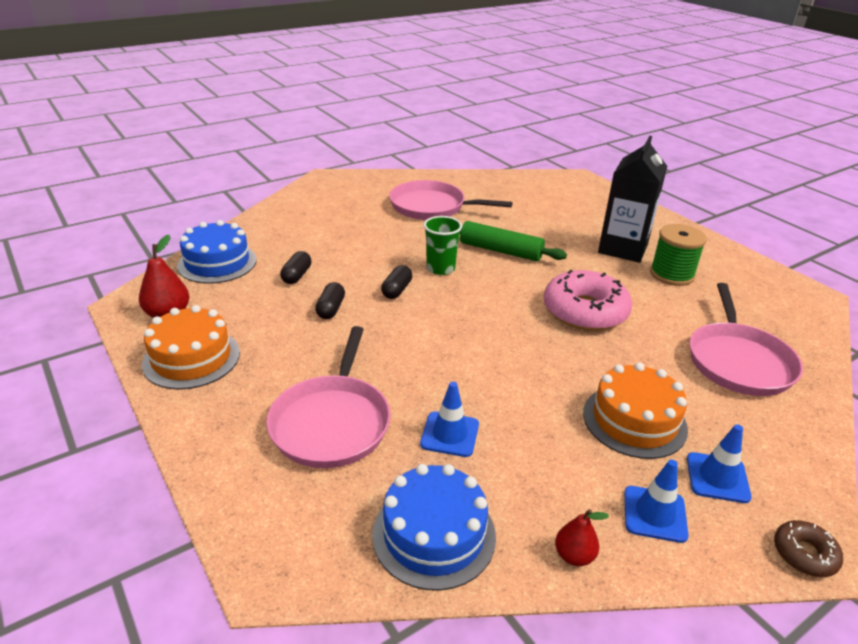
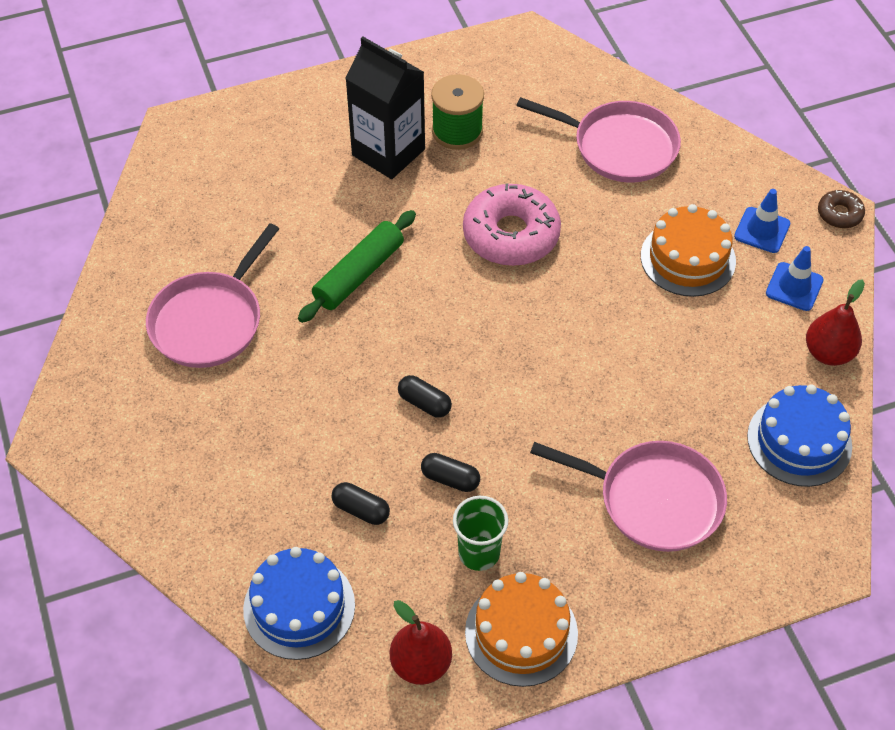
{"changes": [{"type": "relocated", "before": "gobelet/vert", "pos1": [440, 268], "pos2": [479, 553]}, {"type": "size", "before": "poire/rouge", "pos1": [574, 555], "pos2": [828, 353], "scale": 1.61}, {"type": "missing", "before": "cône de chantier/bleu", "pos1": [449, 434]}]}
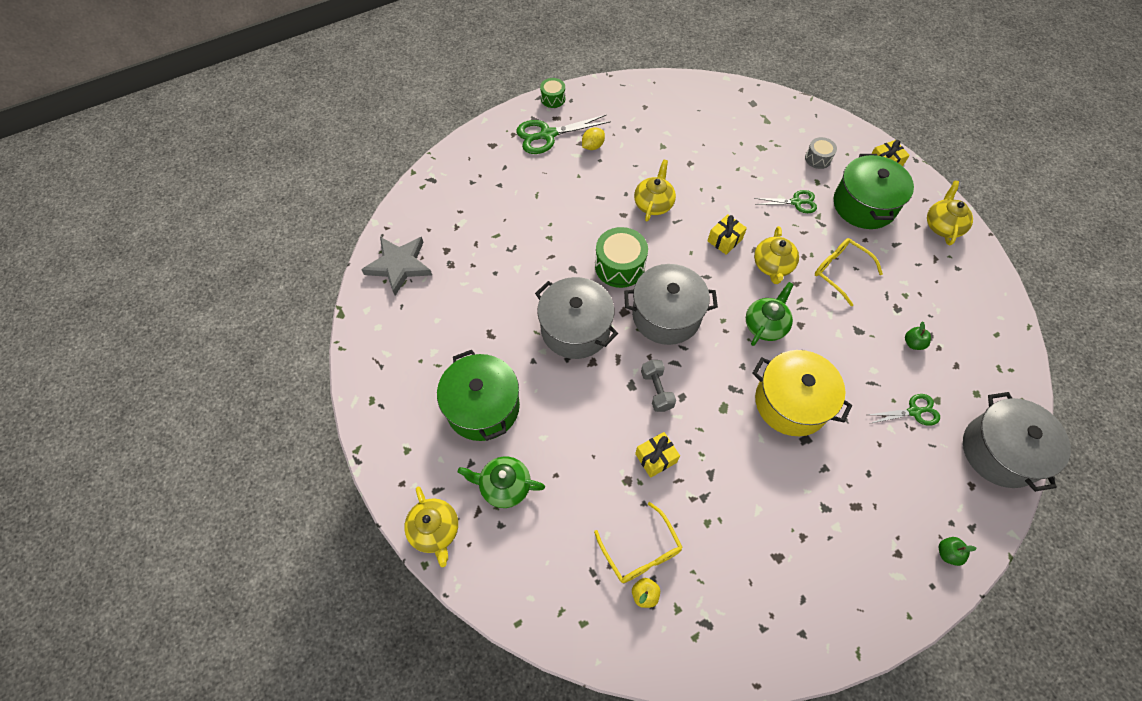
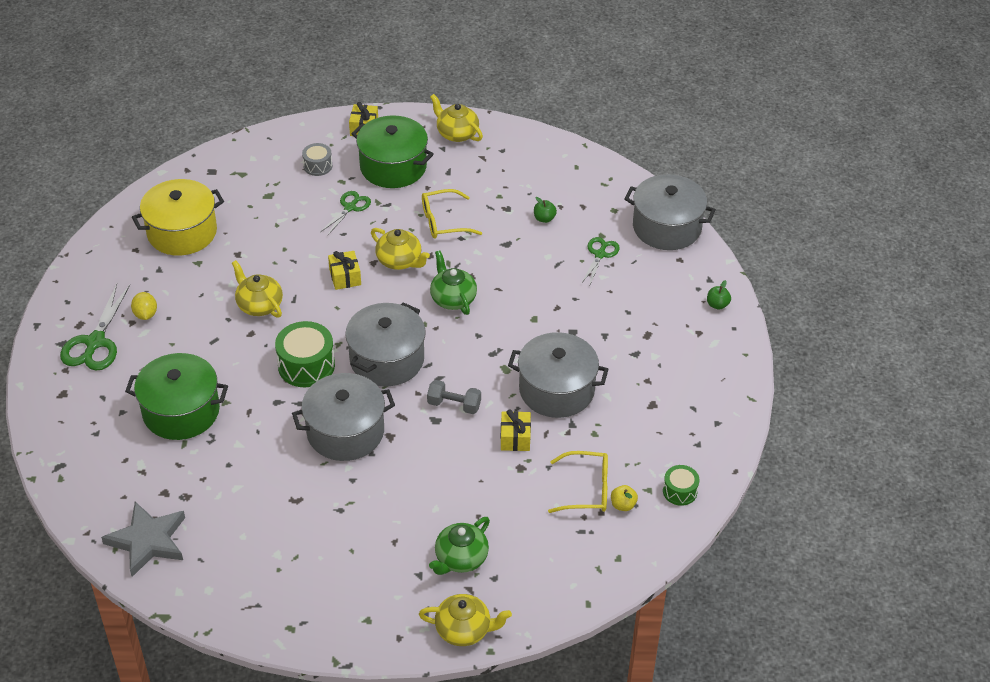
{"changes": [{"type": "relocated", "before": "marmite/vert", "pos1": [482, 407], "pos2": [181, 411]}, {"type": "relocated", "before": "marmite/jaune", "pos1": [791, 402], "pos2": [182, 232]}, {"type": "appeared", "after": "marmite/gris", "pos2": [556, 390]}, {"type": "relocated", "before": "tambour/vert", "pos1": [553, 99], "pos2": [680, 491]}]}
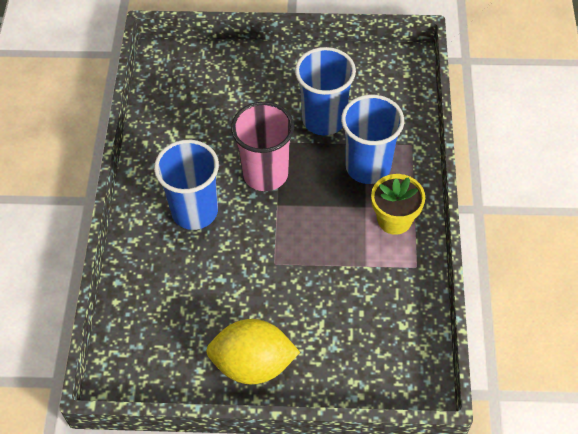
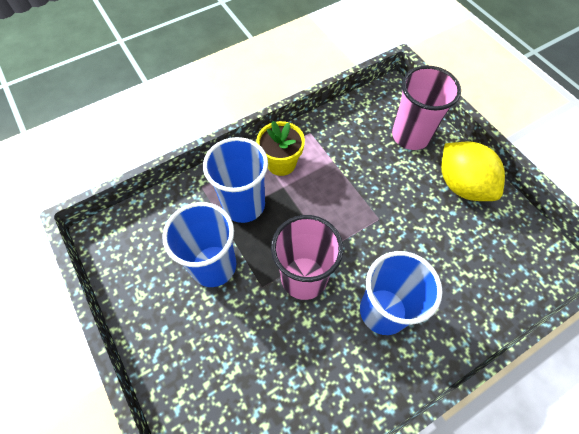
{"changes": [{"type": "appeared", "after": "gobelet/rose", "pos2": [411, 135]}]}
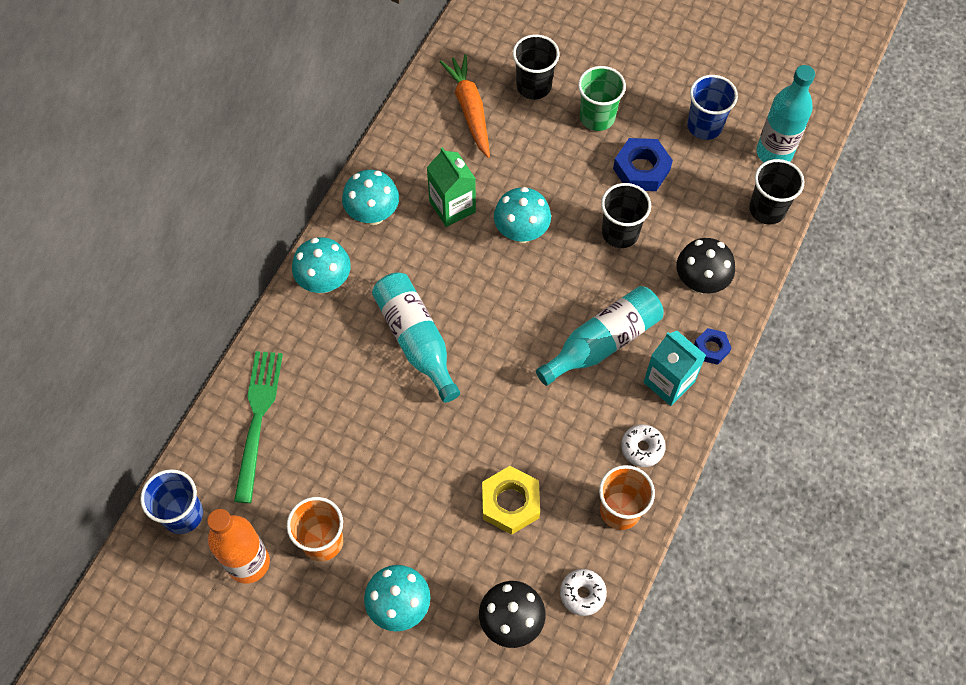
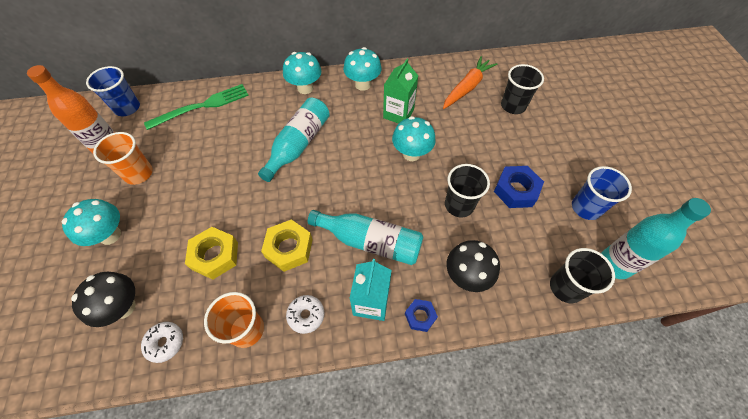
{"changes": [{"type": "appeared", "after": "écrou/jaune", "pos2": [289, 248]}, {"type": "missing", "before": "gobelet/vert", "pos1": [597, 117]}]}
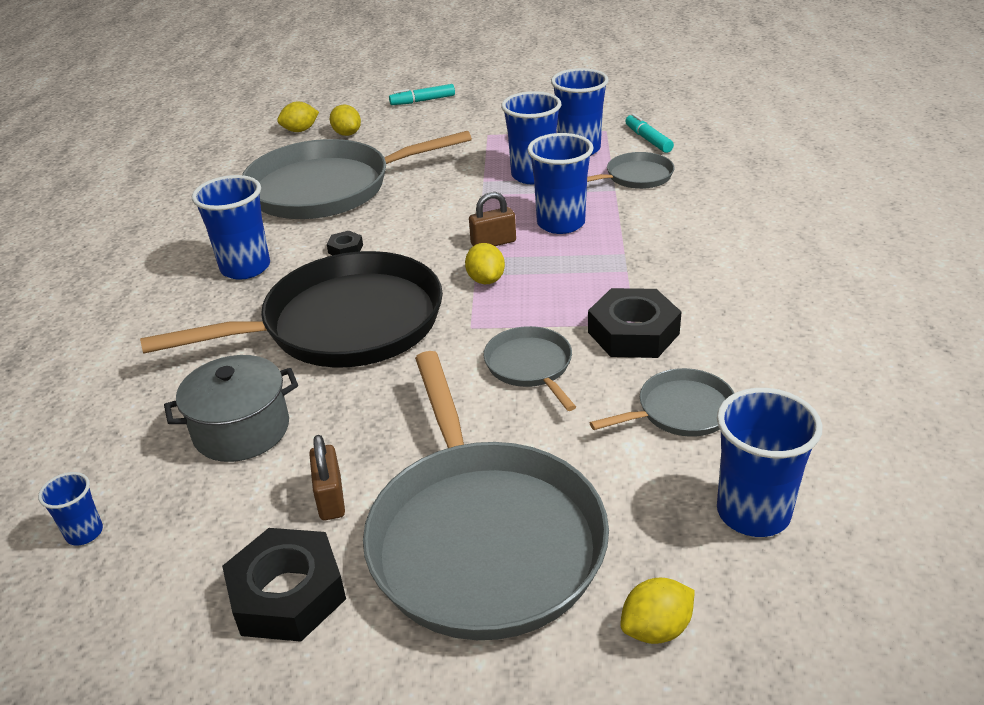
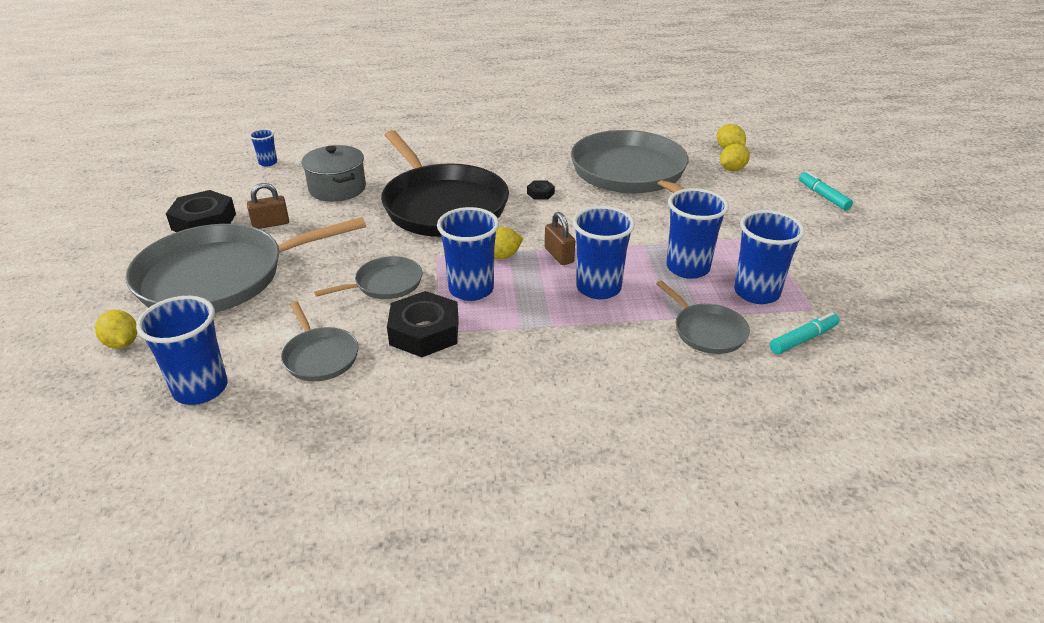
{"changes": [{"type": "relocated", "before": "gobelet/bleu", "pos1": [245, 268], "pos2": [471, 289]}]}
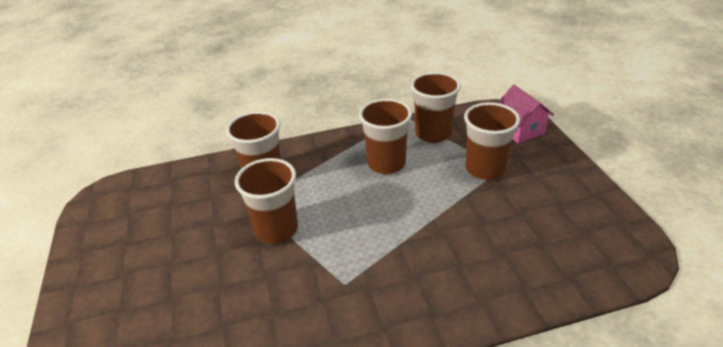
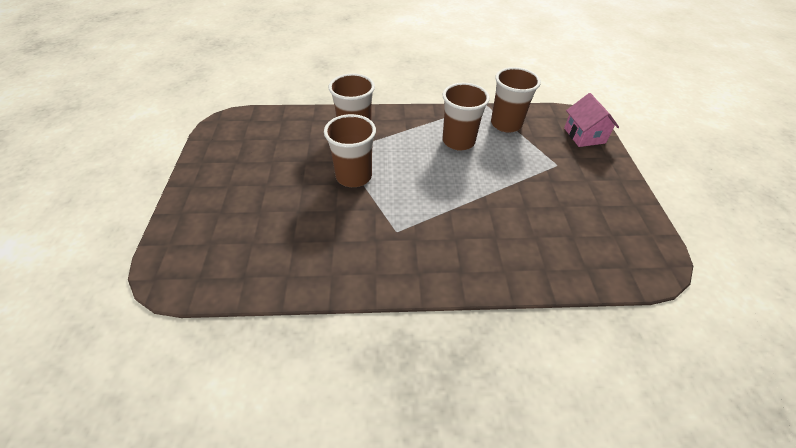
{"changes": [{"type": "missing", "before": "gobelet/marron", "pos1": [485, 169]}]}
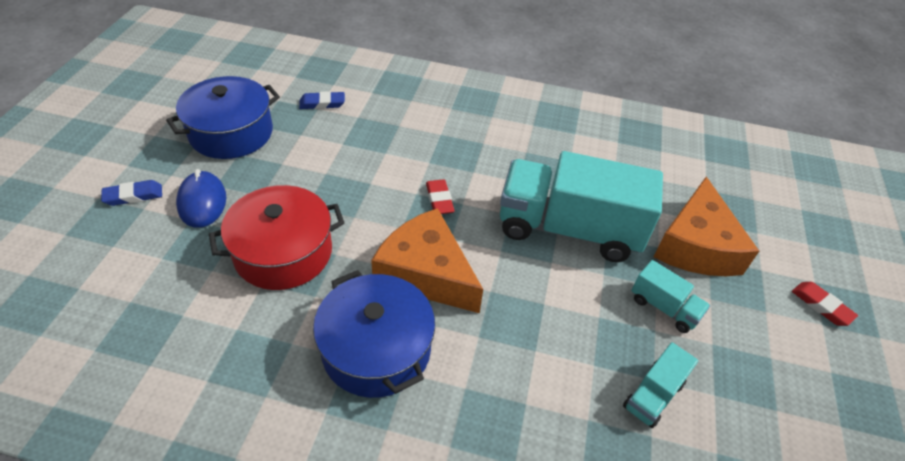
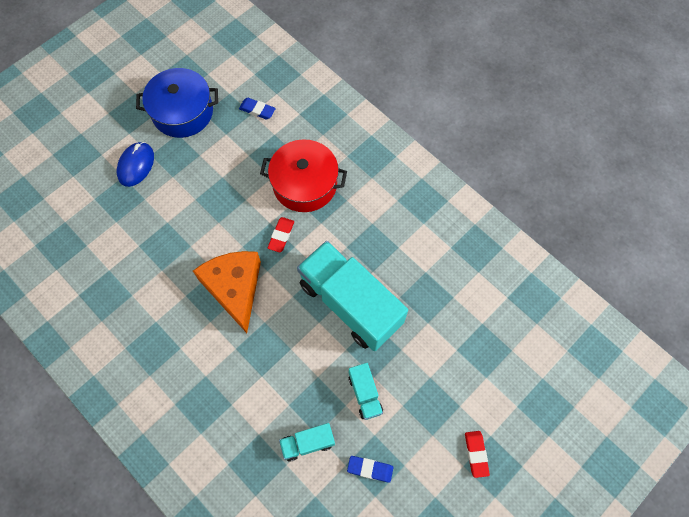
{"changes": [{"type": "relocated", "before": "marmite/rouge", "pos1": [283, 252], "pos2": [305, 184]}, {"type": "relocated", "before": "gomme/bleu", "pos1": [133, 196], "pos2": [370, 469]}, {"type": "missing", "before": "marmite/bleu", "pos1": [376, 349]}, {"type": "missing", "before": "fromage/orange", "pos1": [696, 246]}]}
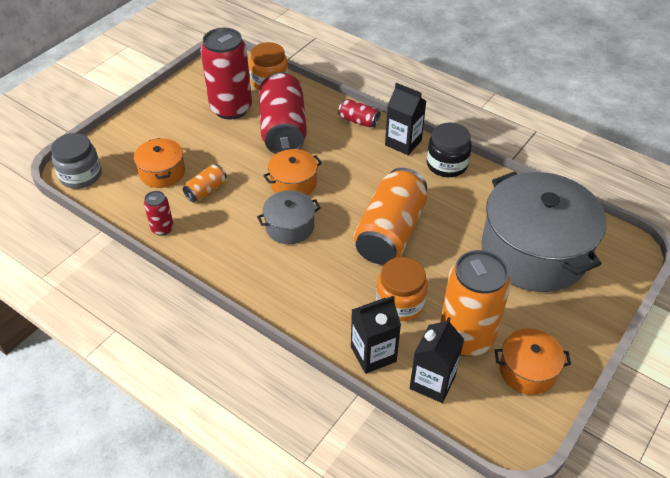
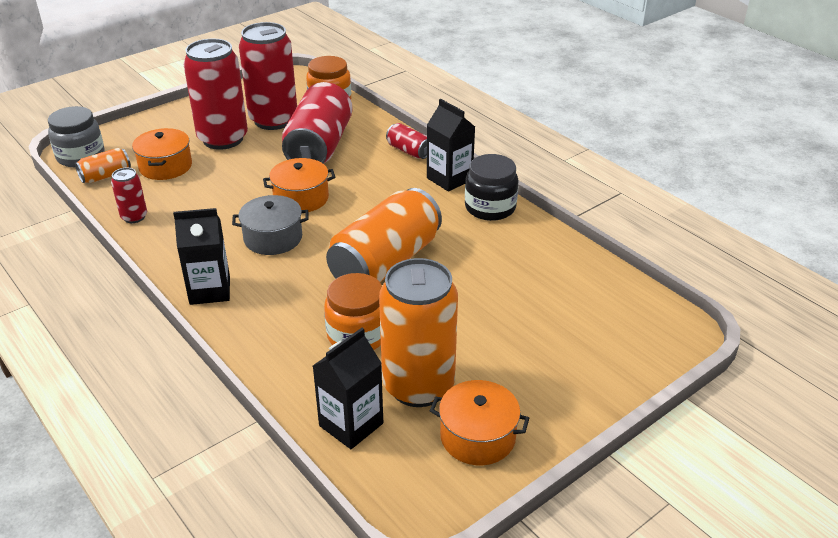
{"changes": [{"type": "relocated", "before": "canette/orange", "pos1": [206, 190], "pos2": [105, 176]}, {"type": "relocated", "before": "brique de lait/noir", "pos1": [373, 354], "pos2": [210, 290]}, {"type": "appeared", "after": "canette/rouge", "pos2": [223, 139]}, {"type": "missing", "before": "marmite/gris", "pos1": [534, 251]}]}
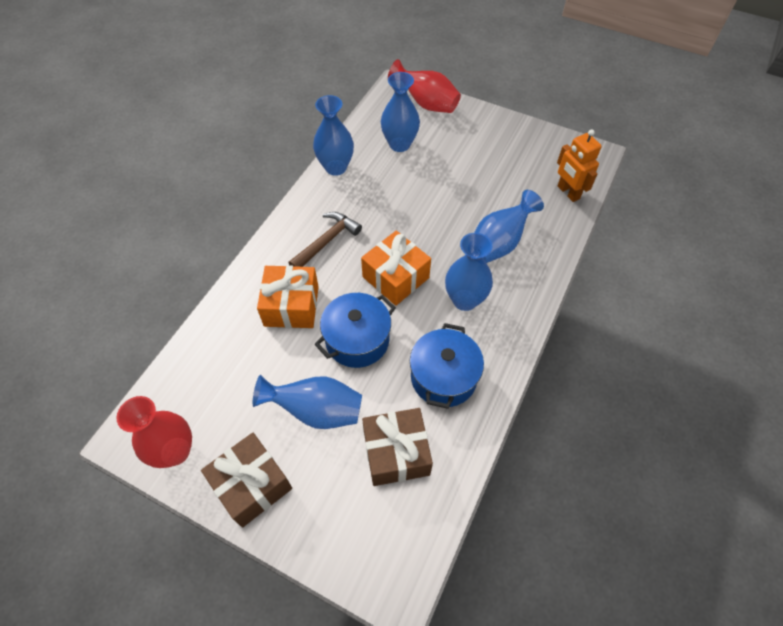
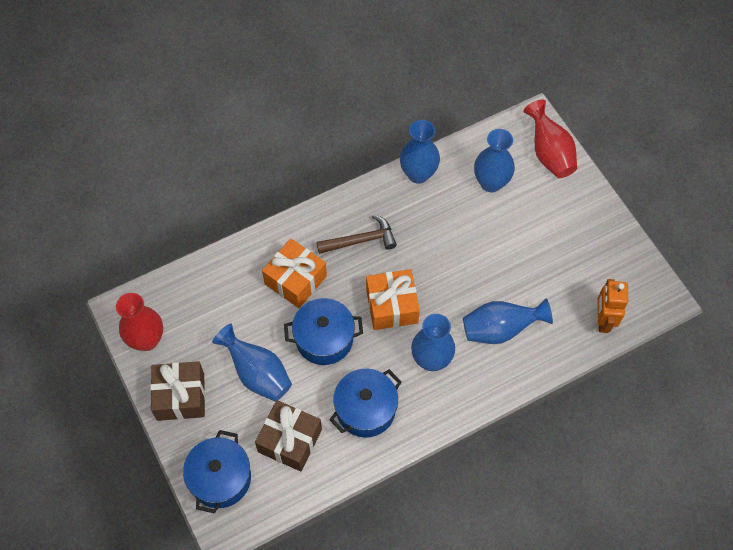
{"changes": [{"type": "appeared", "after": "marmite/bleu", "pos2": [220, 478]}]}
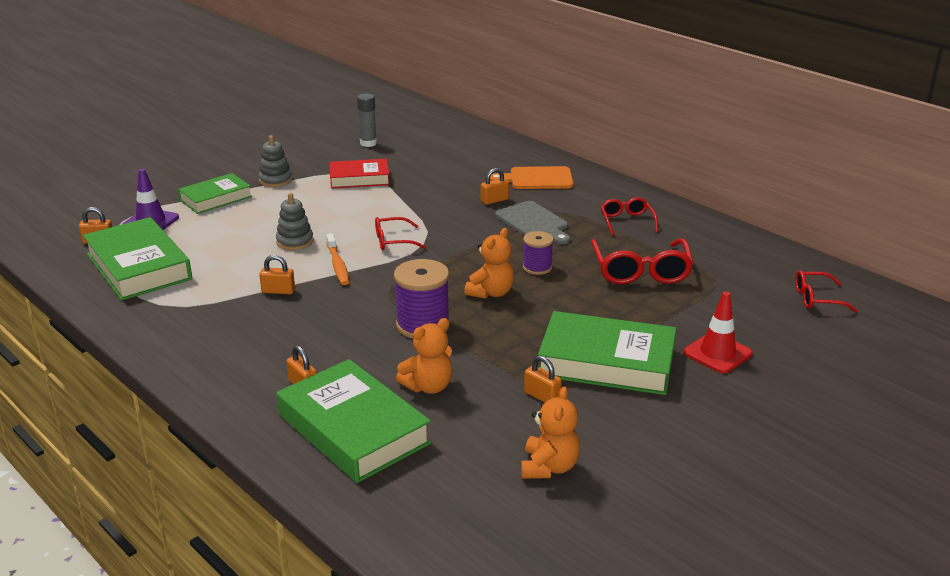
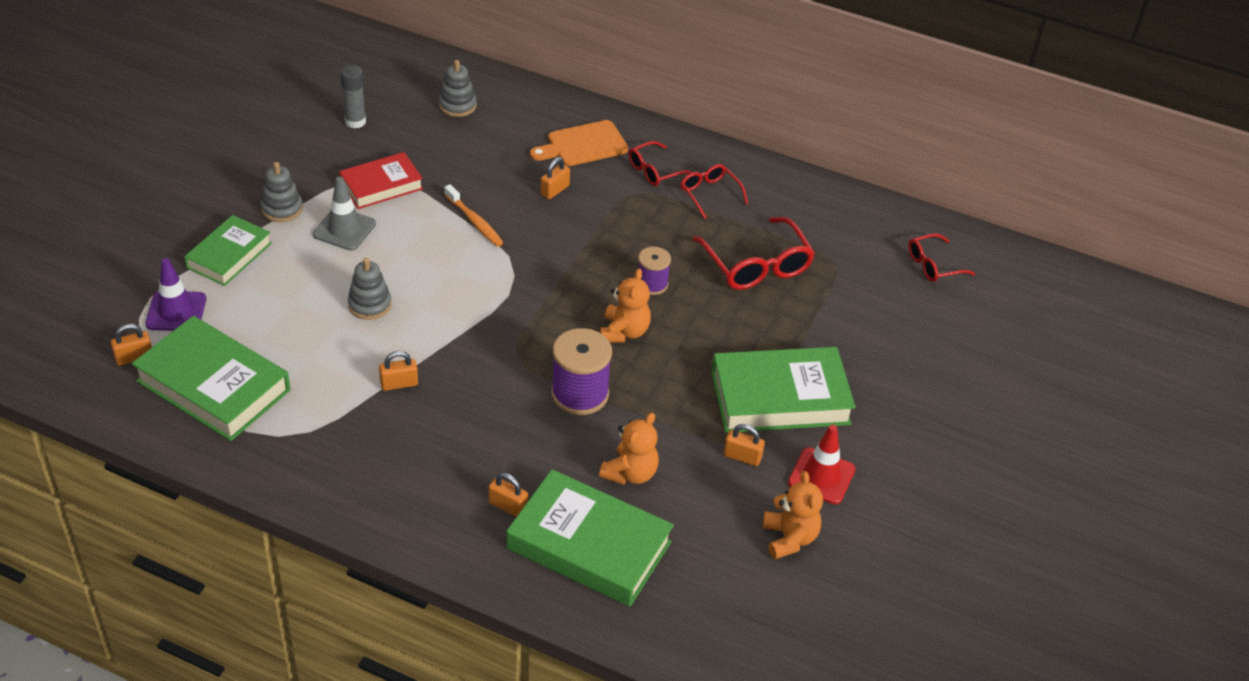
{"changes": [{"type": "appeared", "after": "cône de chantier/gris", "pos2": [344, 229]}, {"type": "appeared", "after": "jouet à empiler/gris", "pos2": [457, 105]}, {"type": "relocated", "before": "brosse à dents/orange", "pos1": [338, 265], "pos2": [474, 221]}, {"type": "relocated", "before": "lunettes/rouge", "pos1": [393, 241], "pos2": [654, 171]}, {"type": "relocated", "before": "cône de chantier/rouge", "pos1": [717, 353], "pos2": [821, 476]}, {"type": "missing", "before": "planche à découper/gris", "pos1": [534, 222]}]}
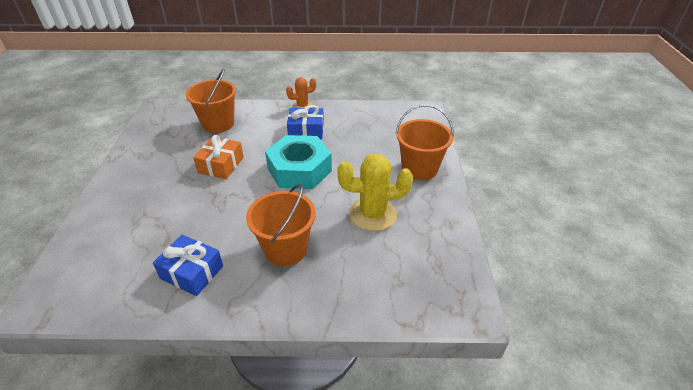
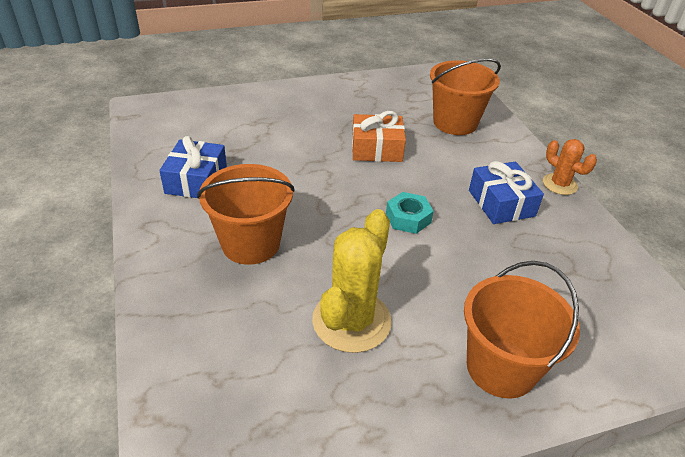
{"changes": [{"type": "spun", "before": "cactus/jaune", "pos1": [373, 214], "pos2": [351, 321], "turn": 45}, {"type": "size", "before": "écrou/turquoise", "pos1": [299, 169], "pos2": [408, 218], "scale": 0.47}]}
